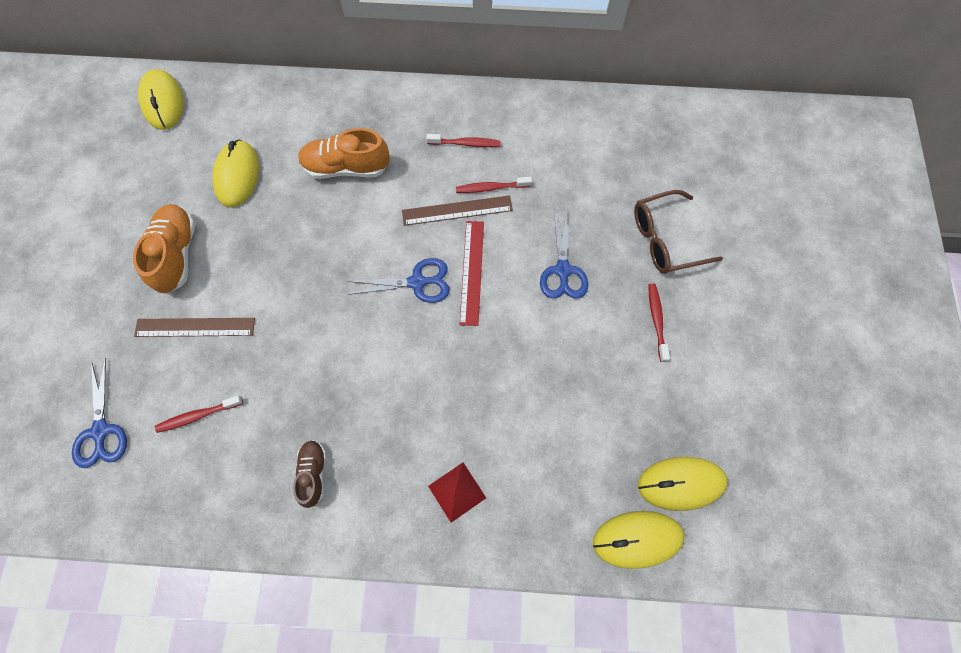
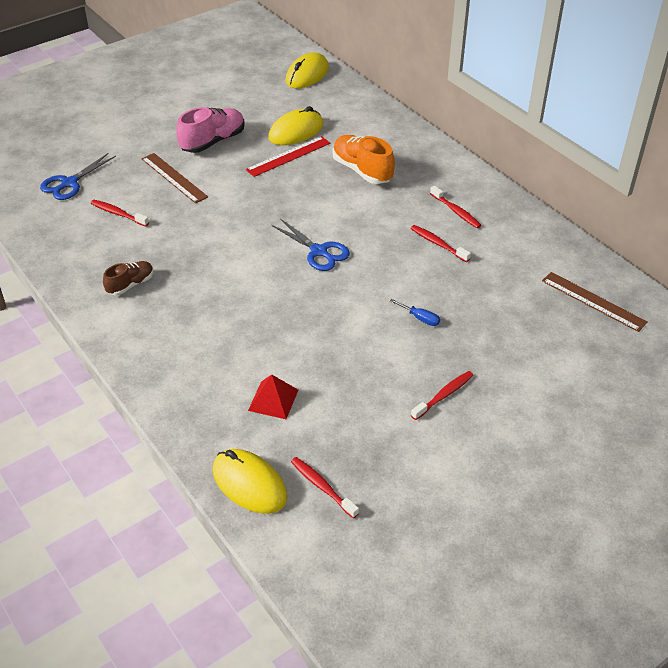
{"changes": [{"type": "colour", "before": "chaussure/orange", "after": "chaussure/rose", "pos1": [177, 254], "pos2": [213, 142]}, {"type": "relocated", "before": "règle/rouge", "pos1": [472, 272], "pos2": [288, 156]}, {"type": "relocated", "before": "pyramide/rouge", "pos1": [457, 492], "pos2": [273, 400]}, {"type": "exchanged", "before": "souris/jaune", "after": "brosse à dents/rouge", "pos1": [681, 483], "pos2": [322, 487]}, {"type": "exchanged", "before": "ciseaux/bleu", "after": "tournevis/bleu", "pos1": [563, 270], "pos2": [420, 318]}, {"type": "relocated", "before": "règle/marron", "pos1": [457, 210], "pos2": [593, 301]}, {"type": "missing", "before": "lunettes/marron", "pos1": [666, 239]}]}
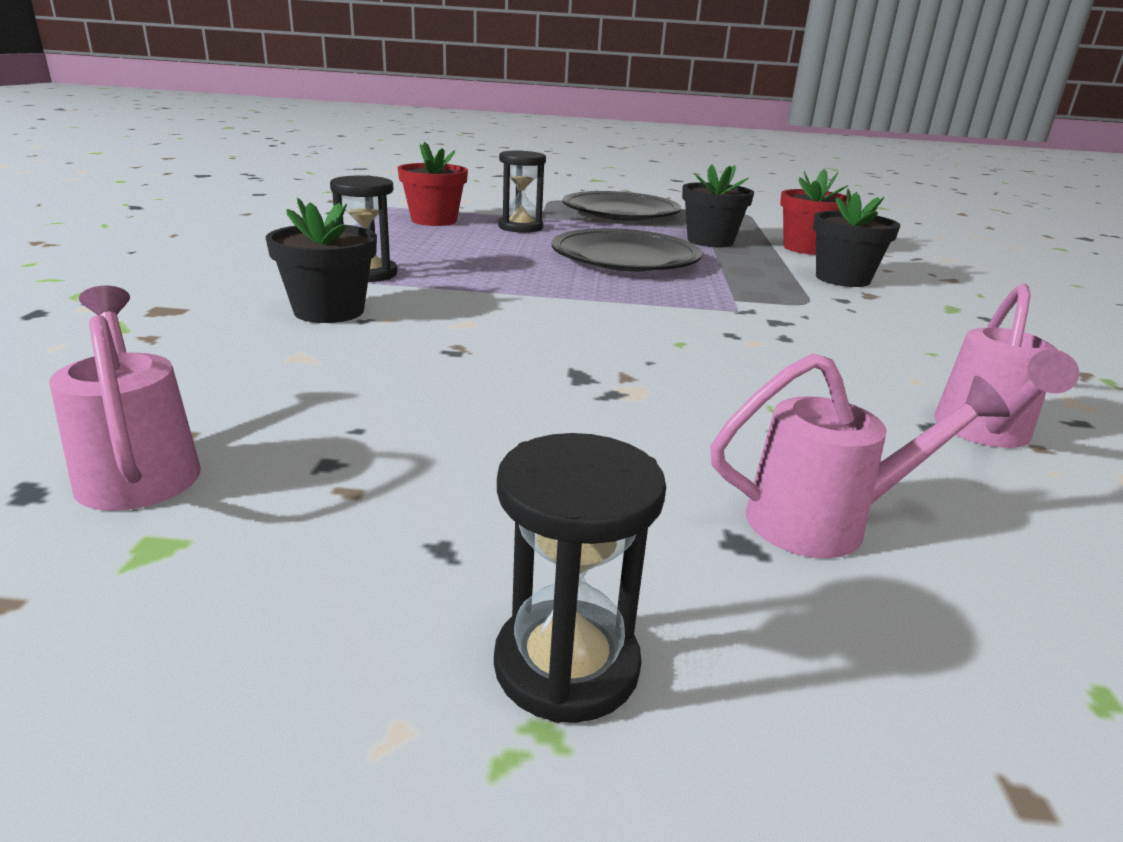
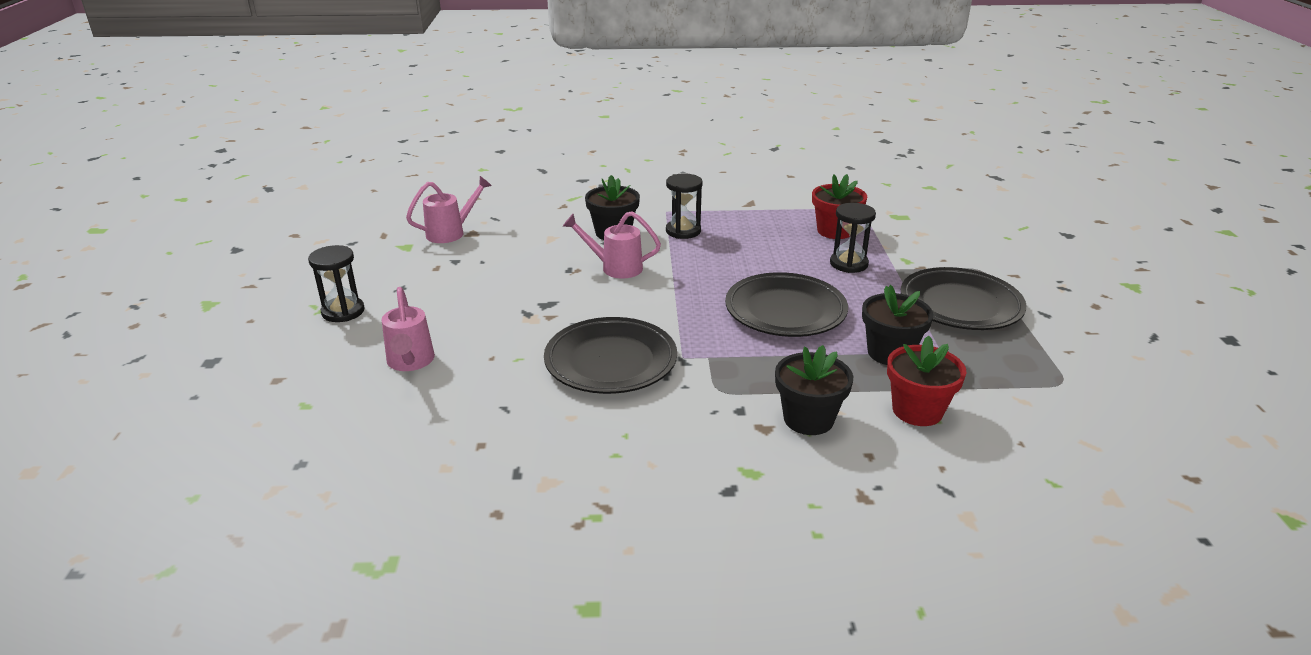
{"changes": [{"type": "appeared", "after": "assiette/noir", "pos2": [611, 362]}, {"type": "relocated", "before": "arrosoir/rose", "pos1": [984, 433], "pos2": [615, 268]}]}
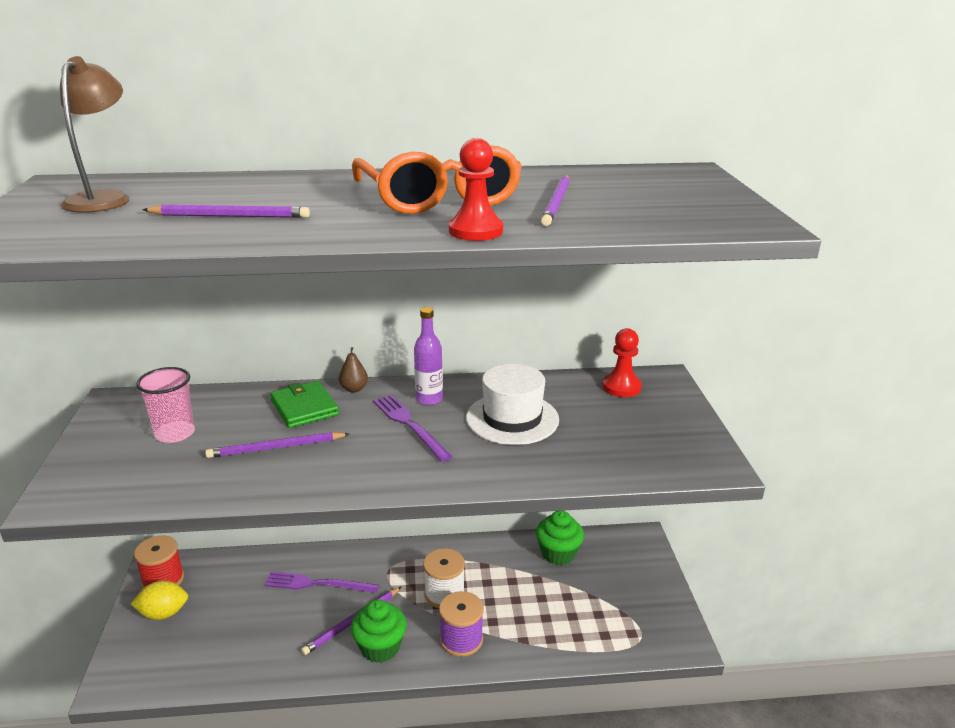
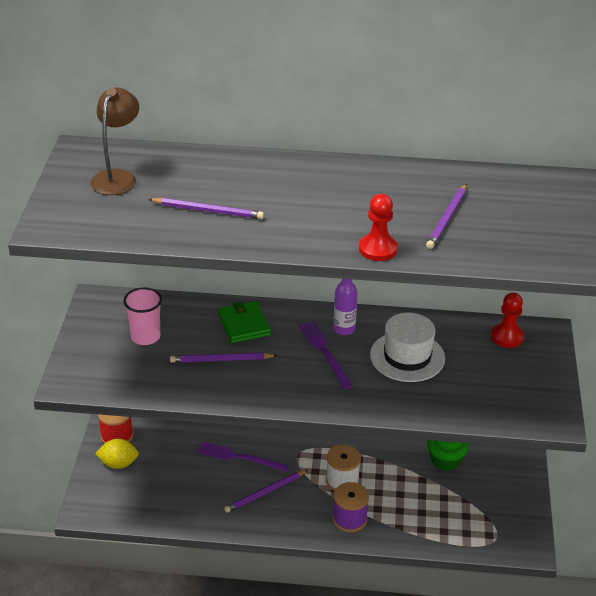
{"changes": [{"type": "missing", "before": "poire/marron", "pos1": [354, 389]}, {"type": "missing", "before": "muffin/vert", "pos1": [380, 647]}, {"type": "missing", "before": "lunettes/orange", "pos1": [438, 198]}]}
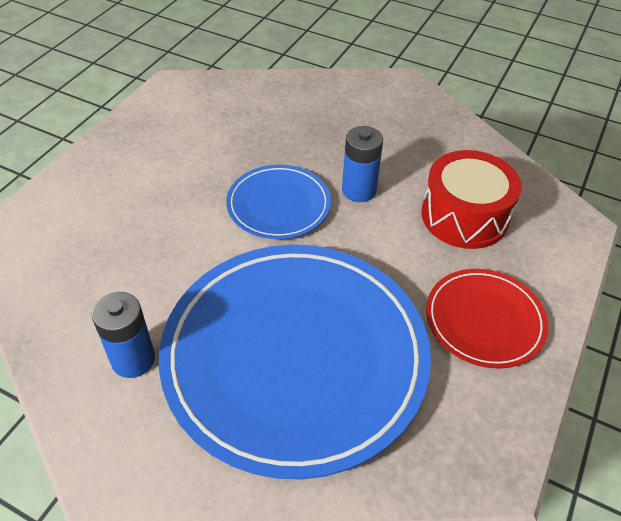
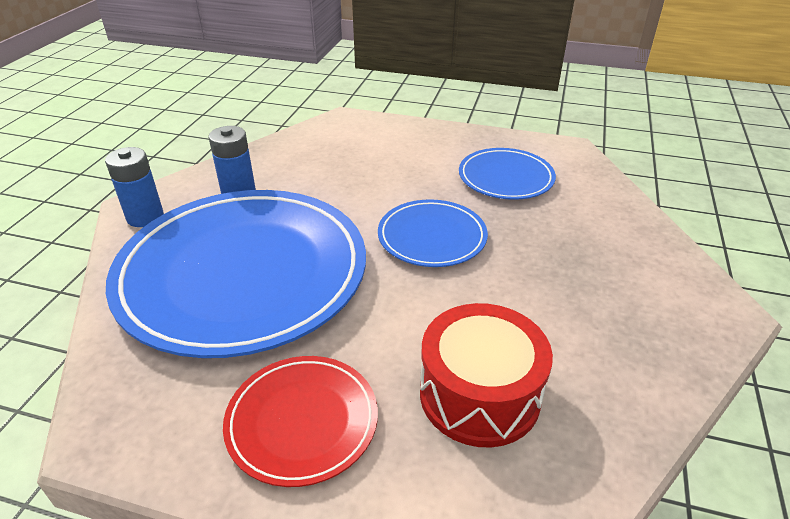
{"changes": [{"type": "relocated", "before": "pile/bleu", "pos1": [359, 190], "pos2": [145, 217]}, {"type": "appeared", "after": "assiette/bleu", "pos2": [505, 178]}]}
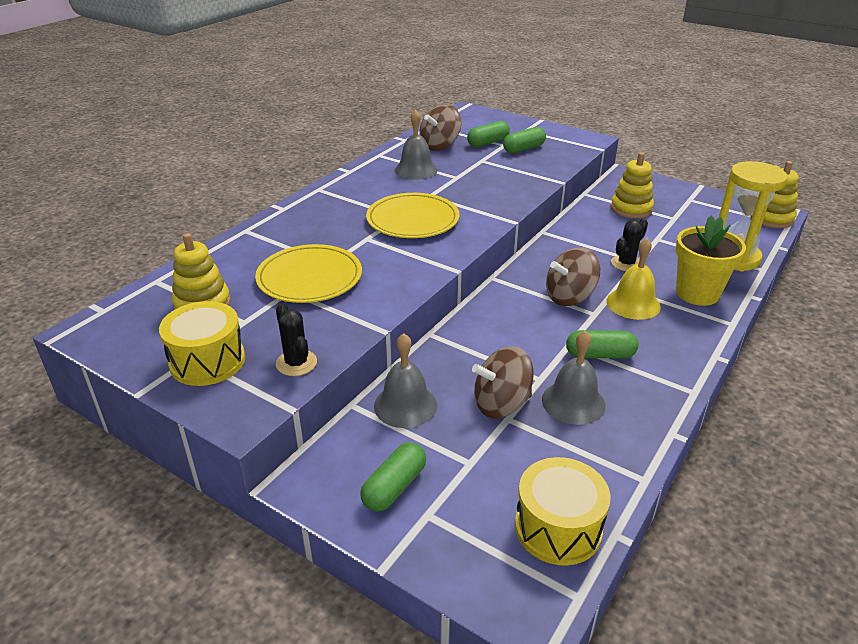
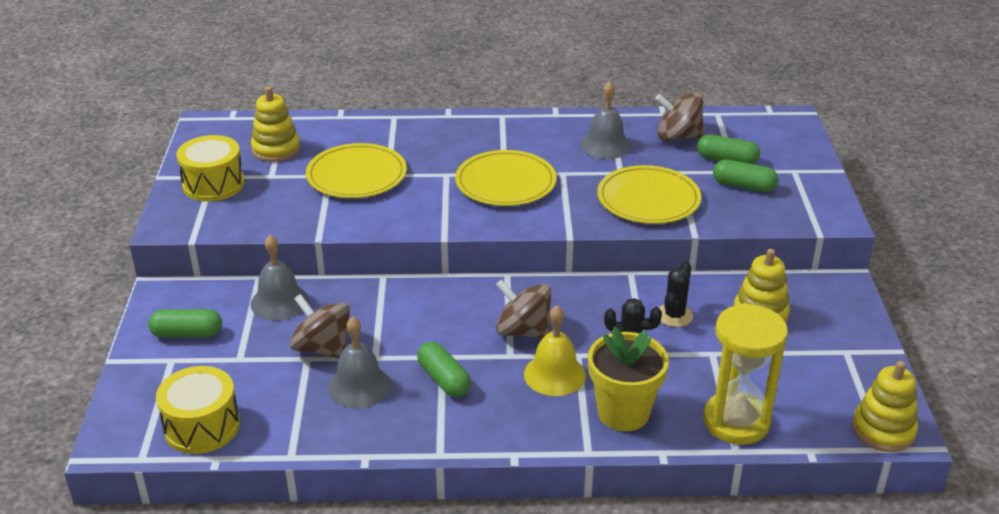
{"changes": [{"type": "appeared", "after": "assiette/jaune", "pos2": [648, 199]}, {"type": "relocated", "before": "cactus/noir", "pos1": [296, 363], "pos2": [674, 315]}]}
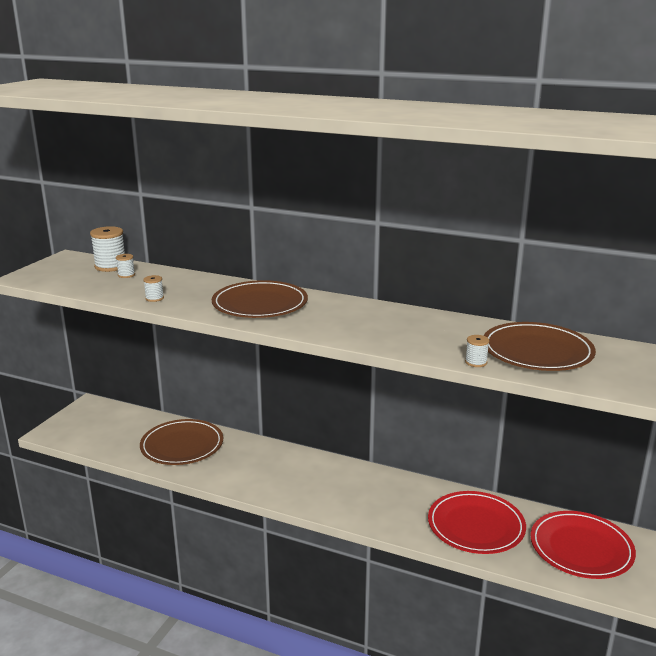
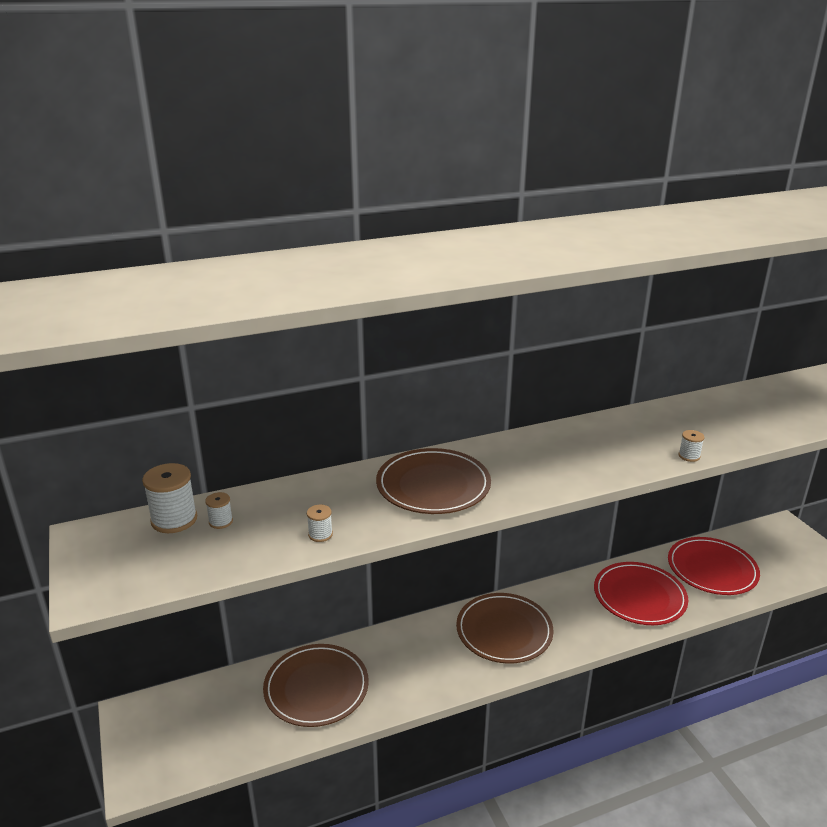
{"changes": [{"type": "relocated", "before": "assiette/marron", "pos1": [537, 351], "pos2": [504, 631]}]}
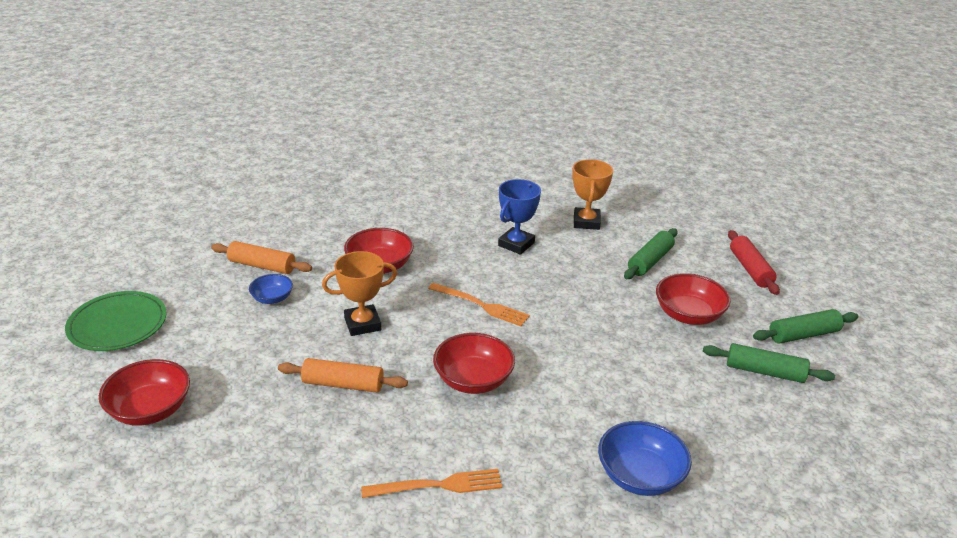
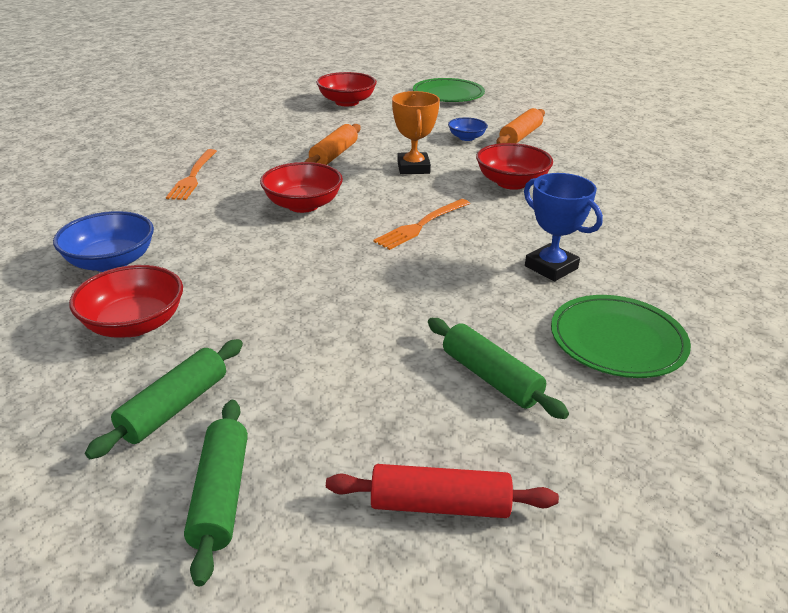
{"changes": [{"type": "relocated", "before": "bol/rouge", "pos1": [688, 315], "pos2": [134, 324]}, {"type": "exchanged", "before": "trophée/orange", "after": "assiette/vert", "pos1": [586, 222], "pos2": [617, 340]}]}
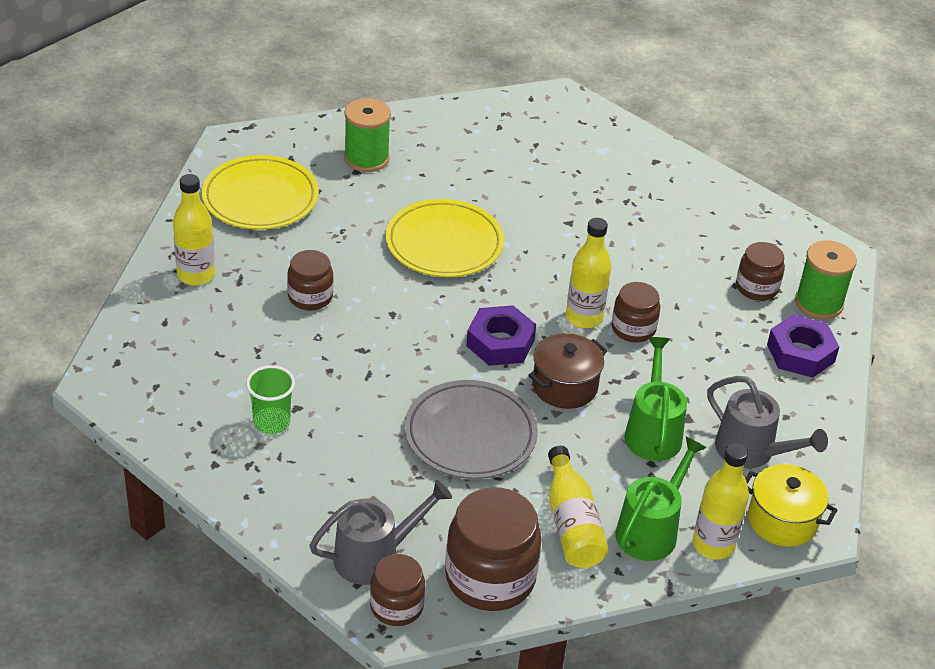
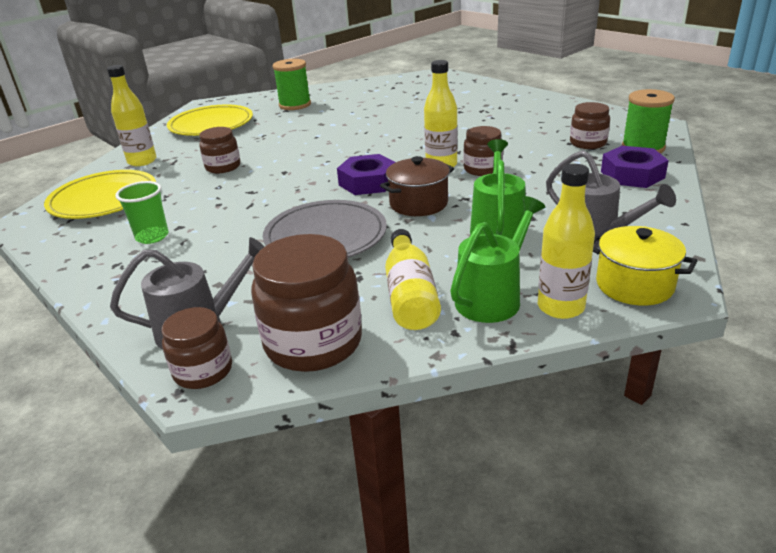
{"changes": [{"type": "relocated", "before": "assiette/jaune", "pos1": [444, 243], "pos2": [103, 199]}]}
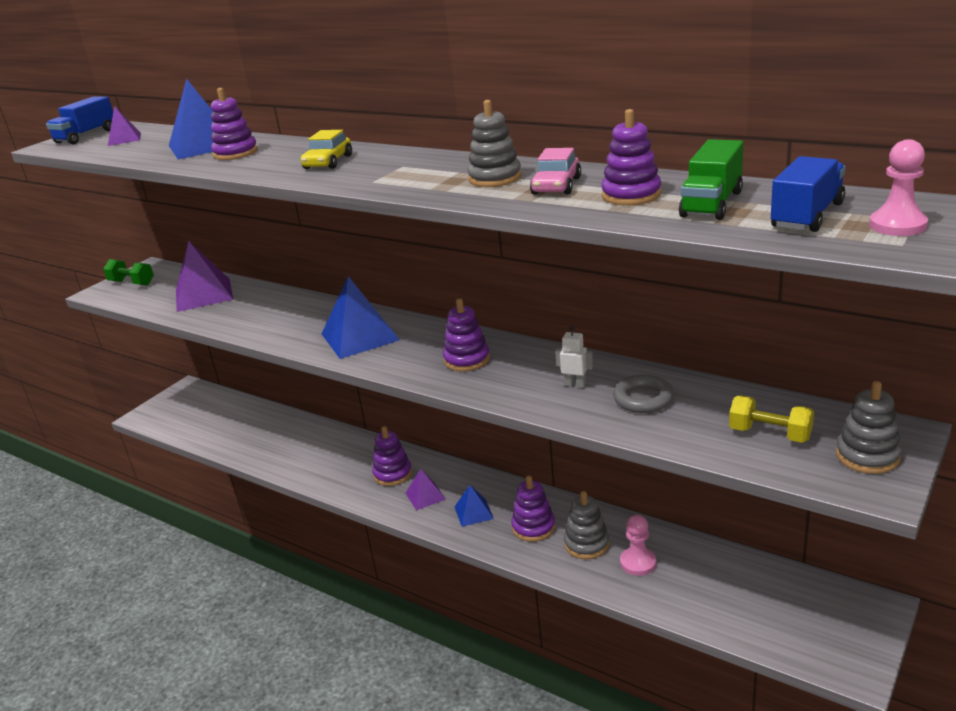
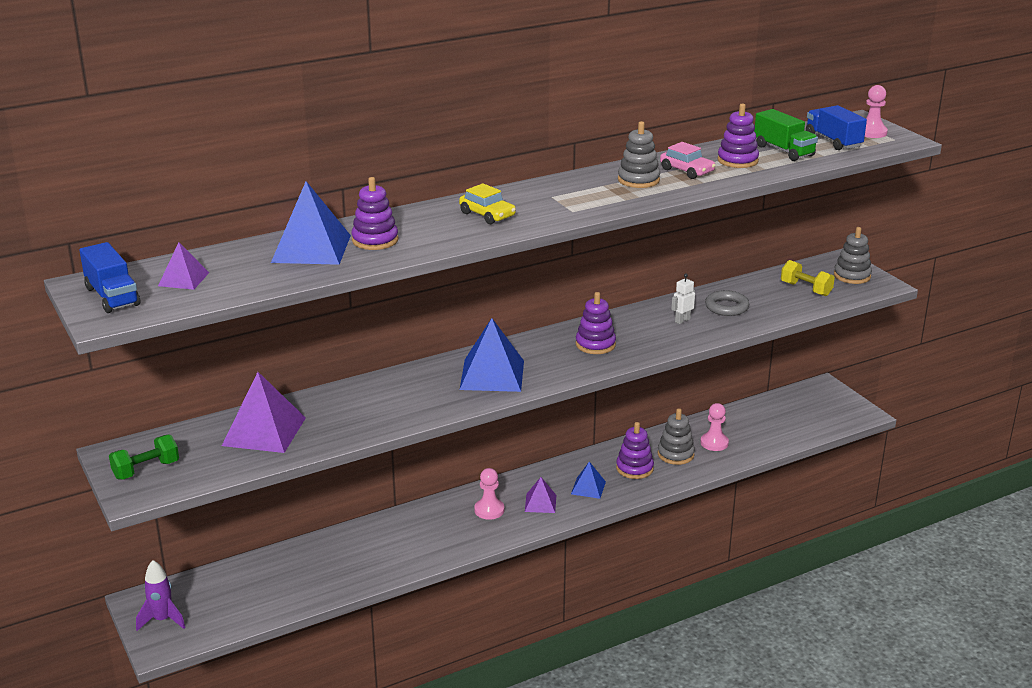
{"changes": [{"type": "appeared", "after": "fusée/violet", "pos2": [162, 620]}, {"type": "exchanged", "before": "jouet à empiler/violet", "after": "pion/rose", "pos1": [392, 474], "pos2": [489, 510]}, {"type": "spun", "before": "haltère/jaune", "pos1": [770, 434], "pos2": [806, 289], "turn": 75}]}
